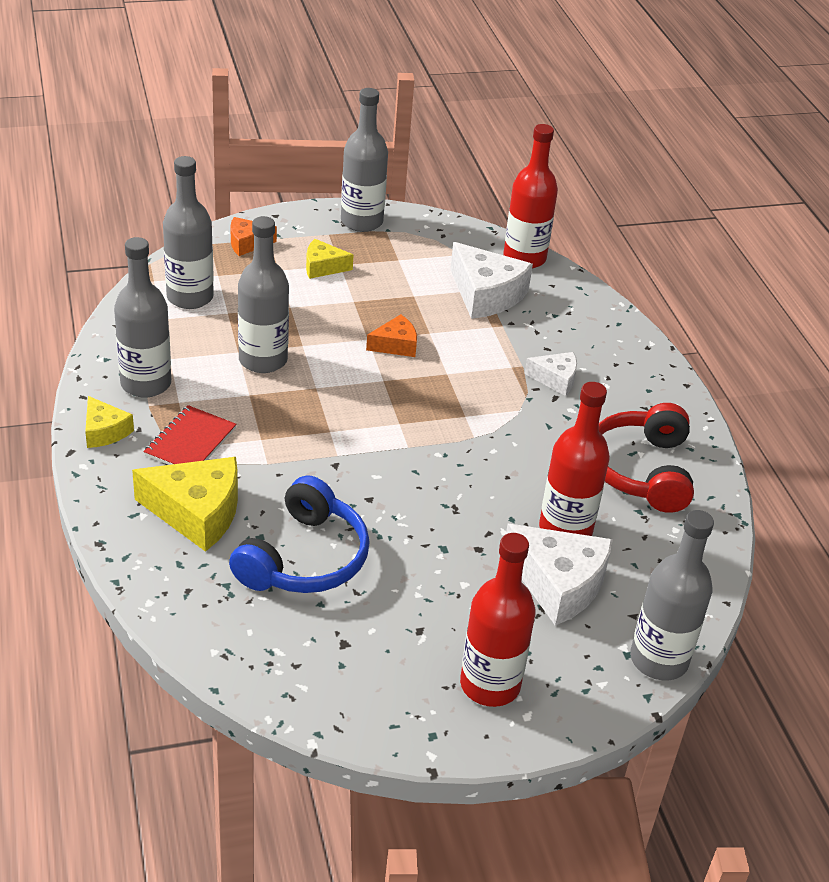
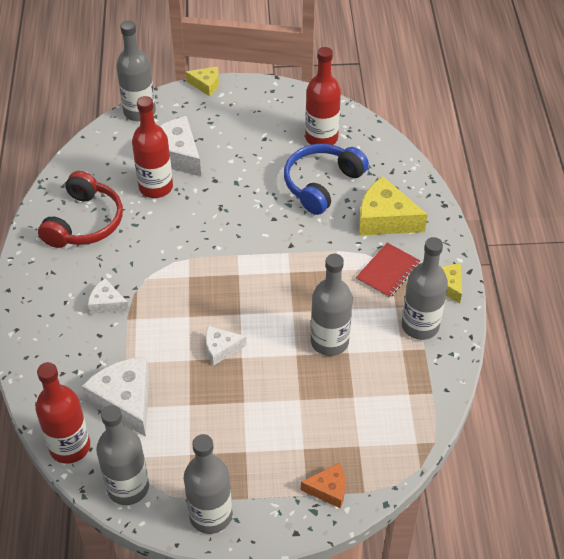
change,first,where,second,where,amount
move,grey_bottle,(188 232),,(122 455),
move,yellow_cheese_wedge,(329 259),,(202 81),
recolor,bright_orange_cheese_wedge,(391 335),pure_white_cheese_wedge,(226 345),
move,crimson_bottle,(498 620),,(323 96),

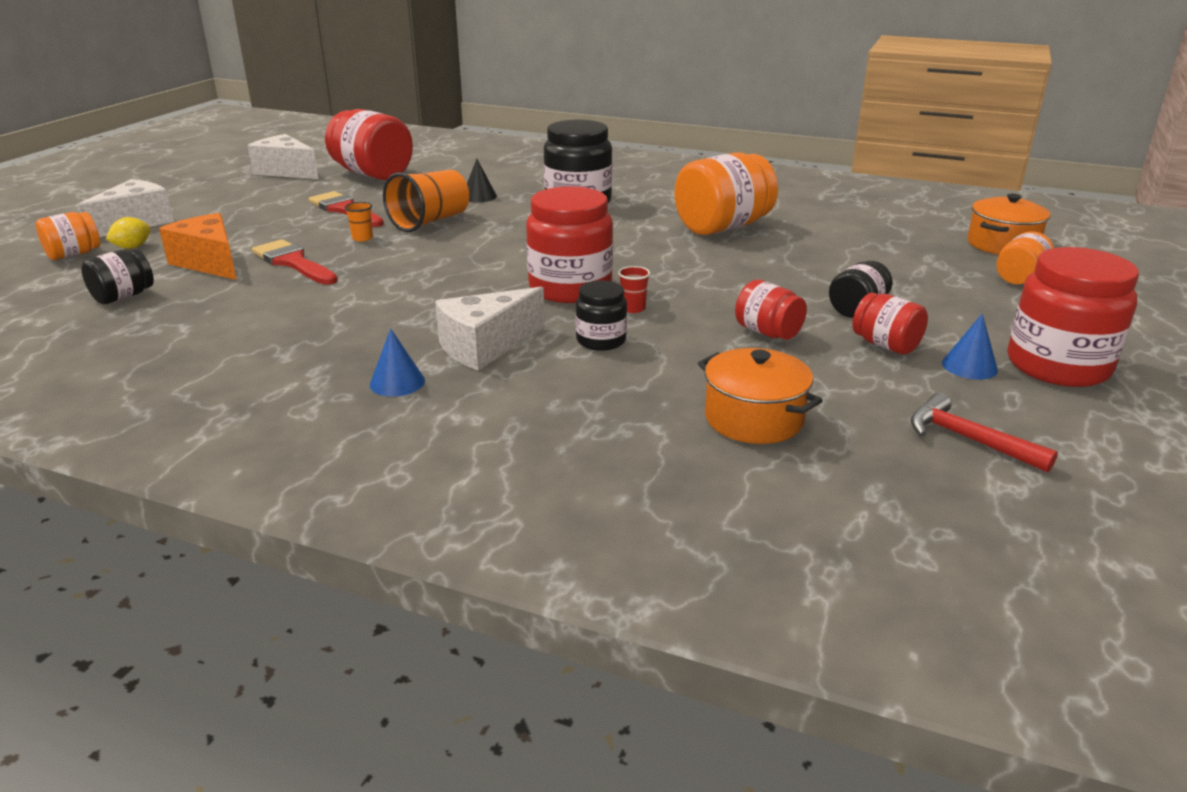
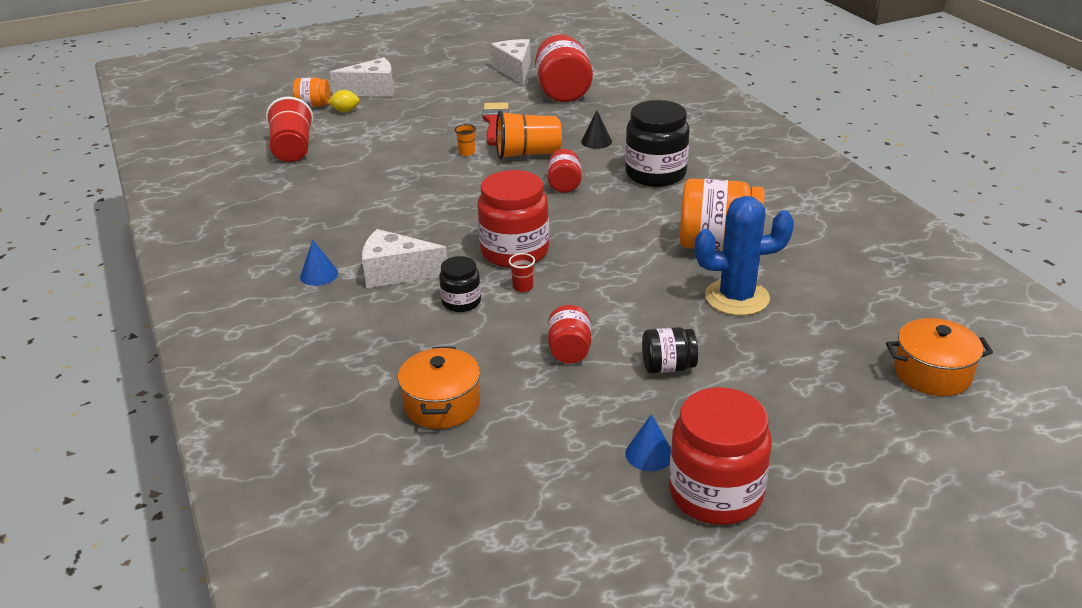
change,first,where,second,where,amount
replace,jet-black_jam_jar,(117 276),crimson_beaker,(290 129),
delete,bright_orange_cheese_wedge,(198 246),,,
delete,crimson_paintbrush,(295 262),,,
move,crimson_jam_jar,(890 324),,(564 171),
delete,crimson_claw_hammer,(984 433),,,
delete,bright_orange_jam_jar,(1025 258),,,
insert,,,royal_blue_saguaro_cactus,(744 256),

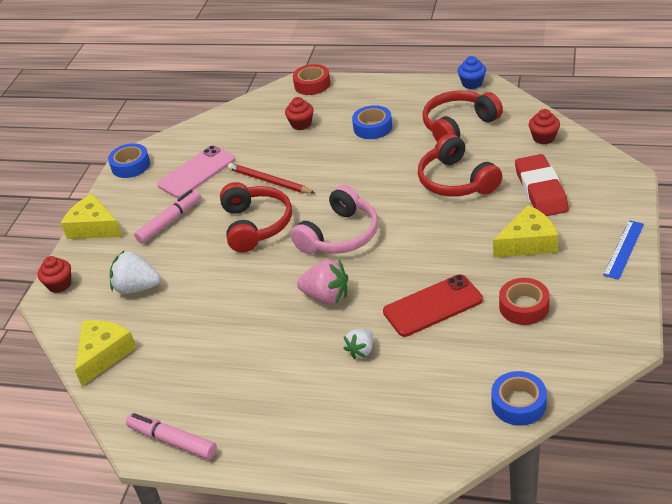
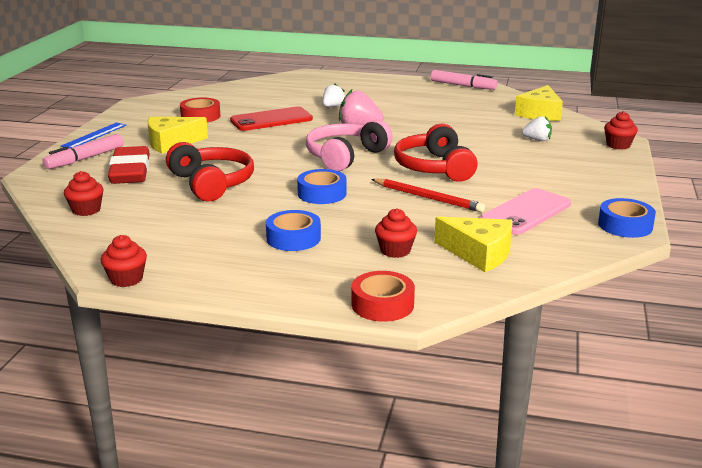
change,first,where,second,where,amount
move,yellow_cheese_wedge,(91 216),,(473 244),
resize,pure_white_toy_strawberry,(135 272),,(537 128),x0.63
move,rose-pink_felt_pen,(167 217),,(83 151),
delete,crimson_over-ear_headphones,(462 116),,,
recolor,royal_blue_cupcake,(472 72),crimson_cupcake,(124 261),
move,royal_blue_tape,(519 398),,(321 186),

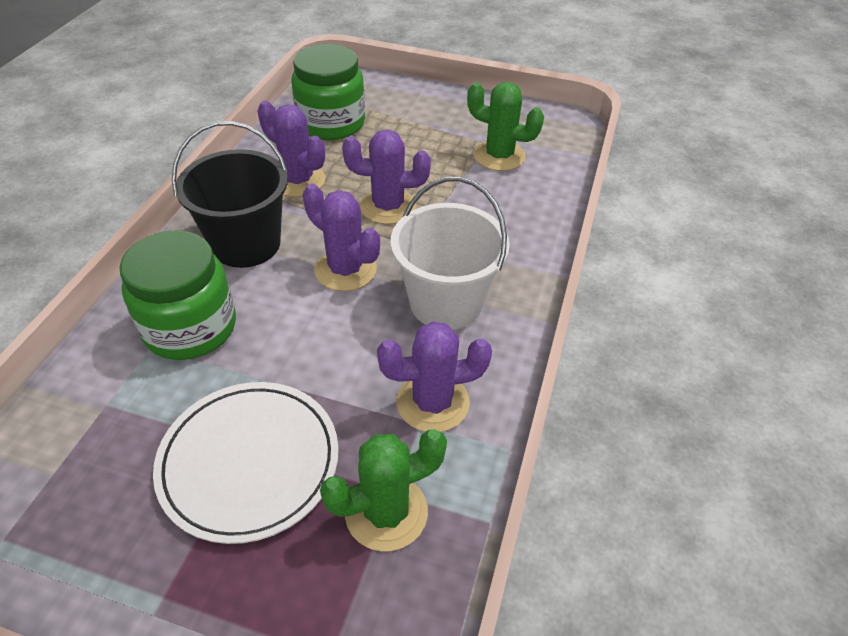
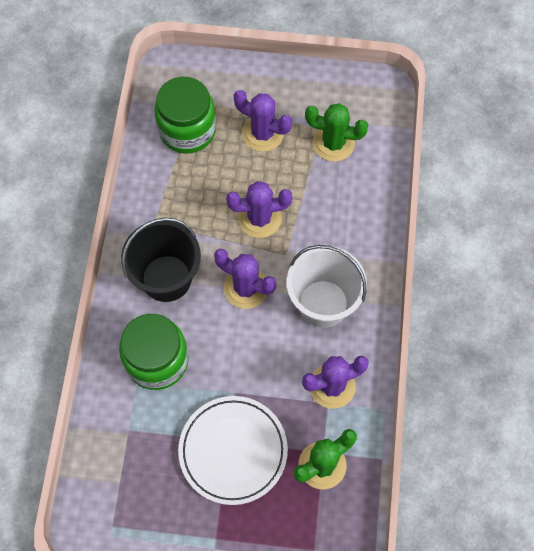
change,first,where,second,where,amount
move,purple_saguaro_cactus,(291 149),,(262 121),

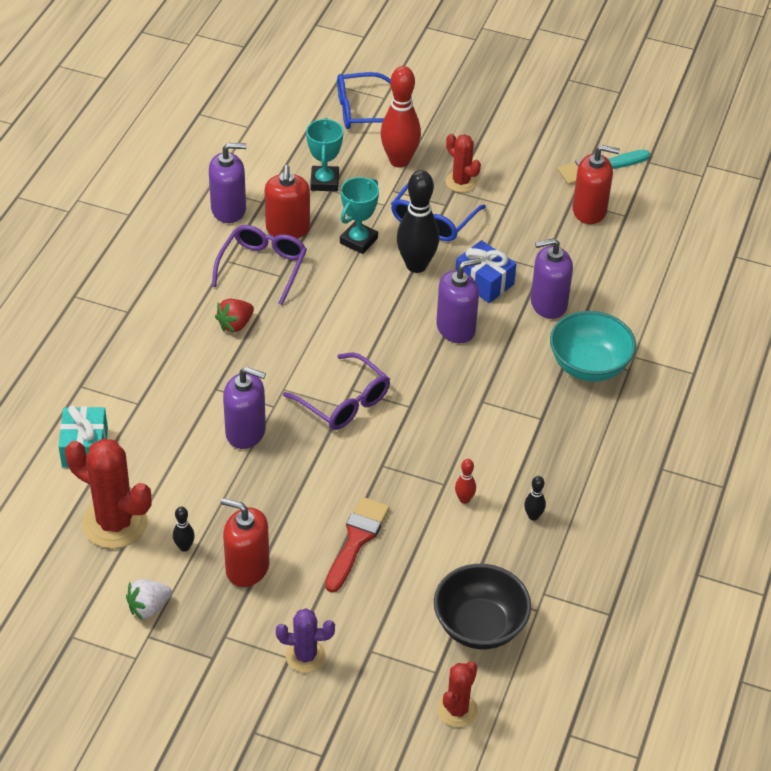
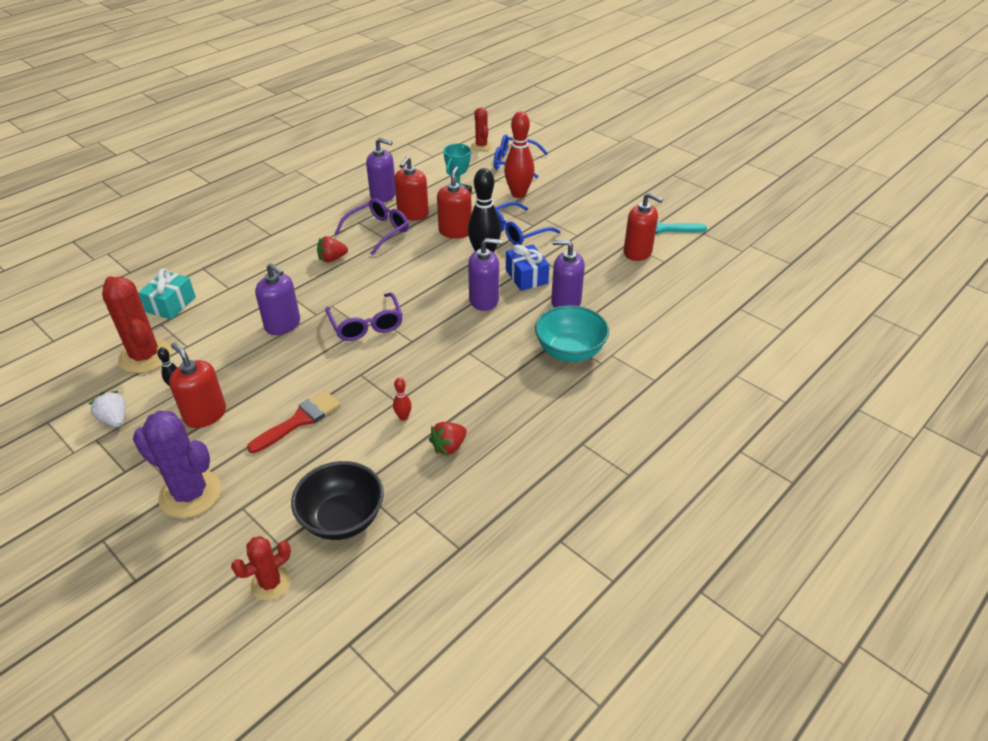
change,first,where,second,where,amount
rotate,pure_white_toy_strawberry,(149 600),,(107 409),60 degrees clockwise
resize,purple_saguaro_cactus,(305 640),,(177 464),x1.72
replace,teal_award_cup,(359 215),crimson_soap_pump,(454 202),
move,crimson_saguaro_cactus,(463 163),,(481 129),
replace,jet-black_tenpin,(535 498),crimson_toy_strawberry,(448 439),

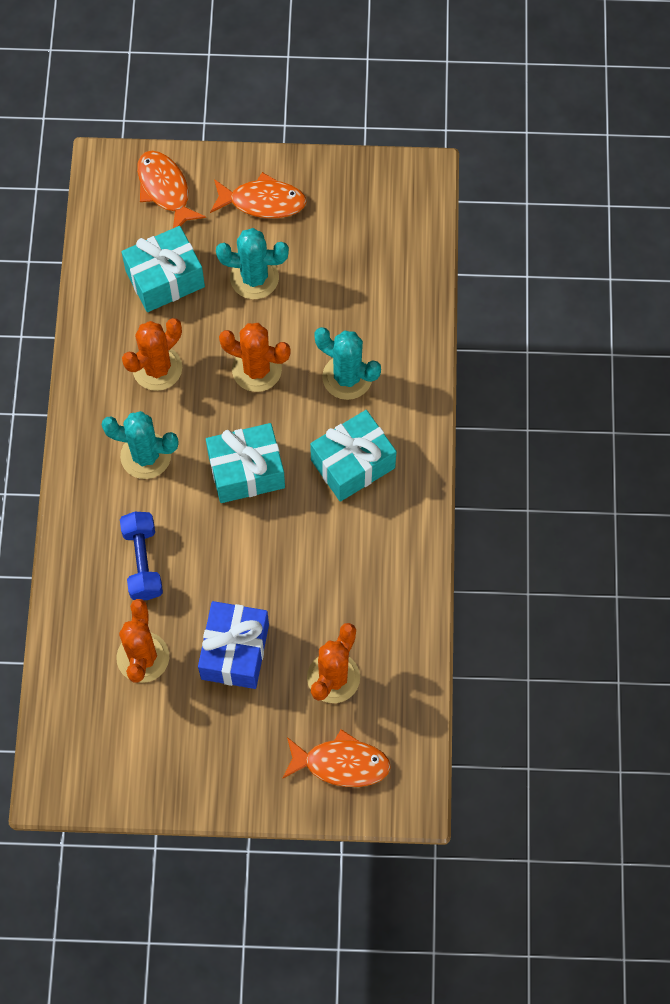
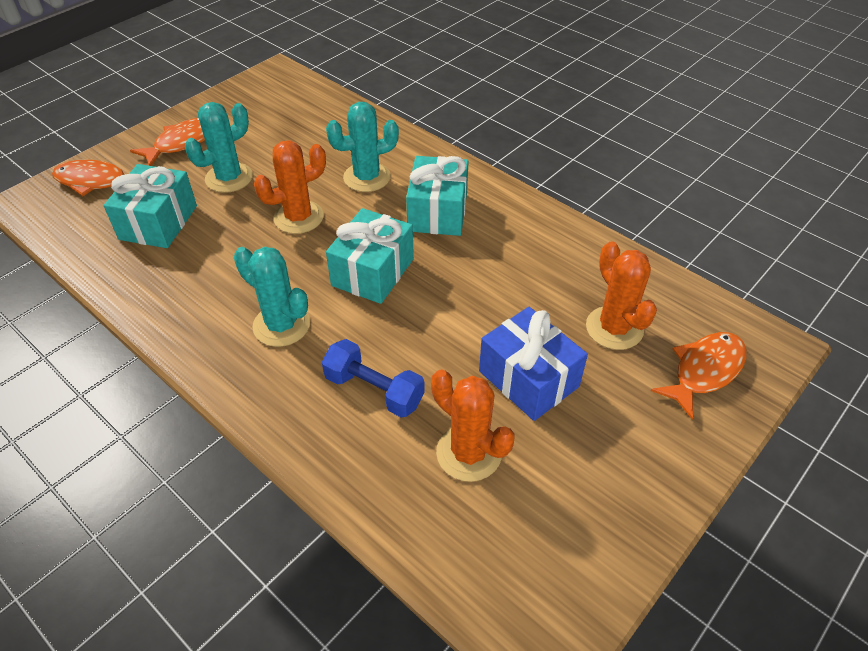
change,first,where,second,where,amount
rotate,teal_saguaro_cactus,(140 445),,(272 297),75 degrees clockwise
delete,bright_orange_saguaro_cactus,(152 354),,,

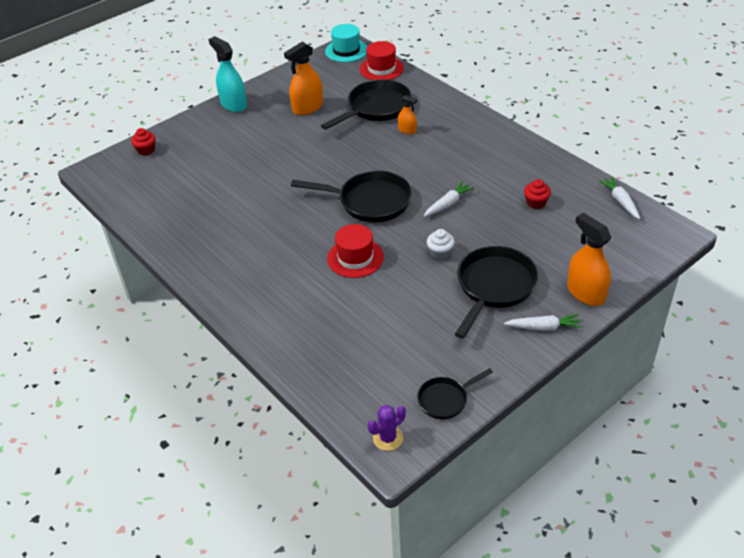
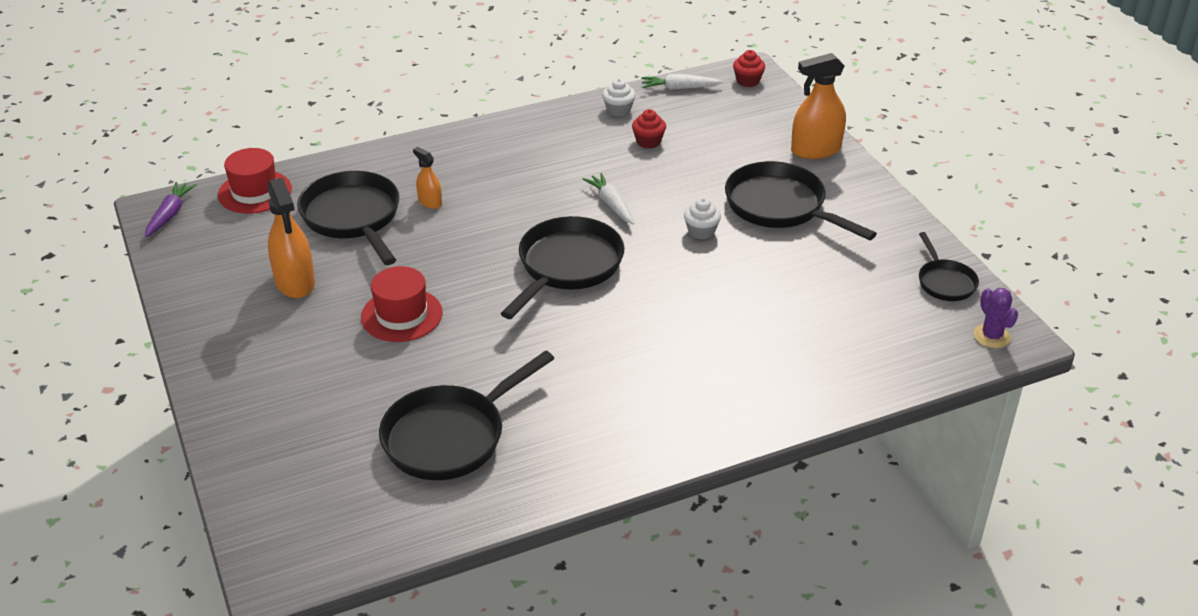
change,first,where,second,where,amount
move,crimson_cupcake,(143 141),,(749 68),
delete,teal_spray_bottle,(228 74),,,
replace,teal_tall_hat,(346 43),purple_root_vegetable,(170 209),
move,crimson_tall_hat,(355 251),,(402 304),
rotate,bright_orange_spray_bottle,(407 114),,(427 178),90 degrees counterclockwise
delete,pure_white_root_vegetable,(543 322),,,
insert,,,jet-black_skillet,(467 415),
insert,,,pure_white_cupcake,(618 97),

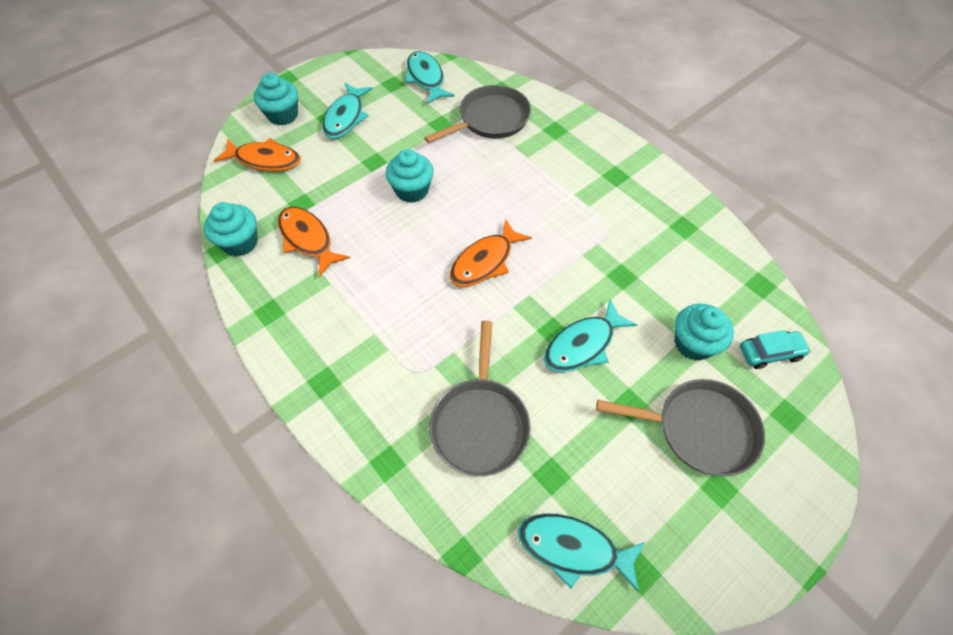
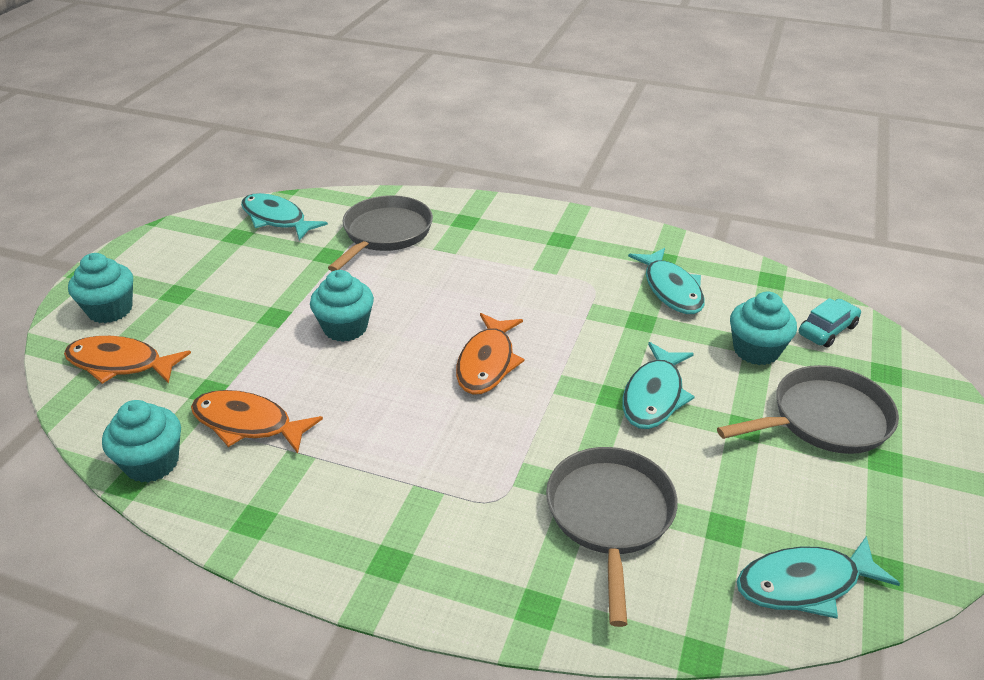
change,first,where,second,where,amount
rotate,bright_orange_fish,(257 154),,(127 360),150 degrees counterclockwise
move,teal_fish,(347 111),,(666 281),
rotate,grey_skillet,(480 398),,(612 537),150 degrees counterclockwise

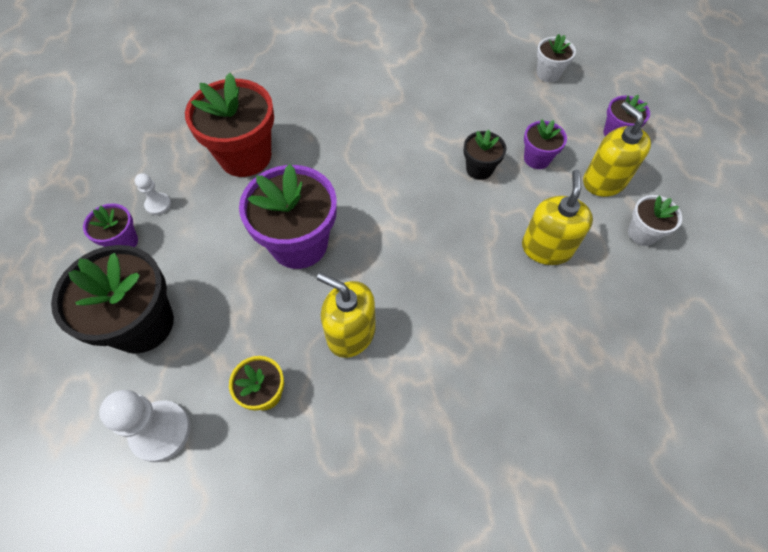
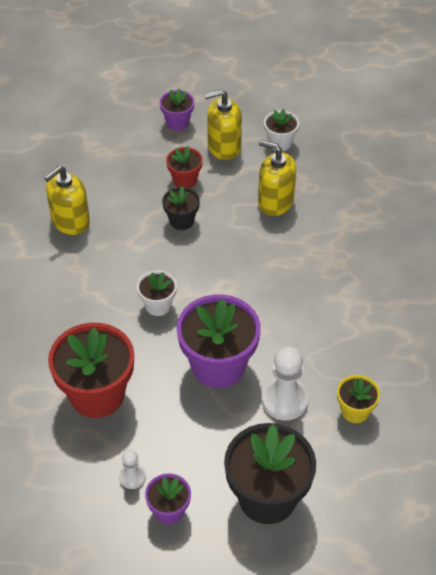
change,first,where,second,where,amount
move,pure_white_chess_pawn,(145 426),,(285 383),
move,yellow_soap_pump,(346 315),,(67 200),
recolor,purple_flower_pot,(545 144),crimson_flower_pot,(184 167),
move,pure_white_flower_pot,(556 58),,(157 293),

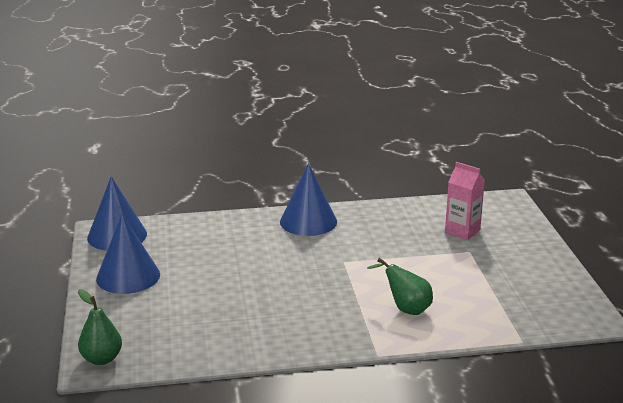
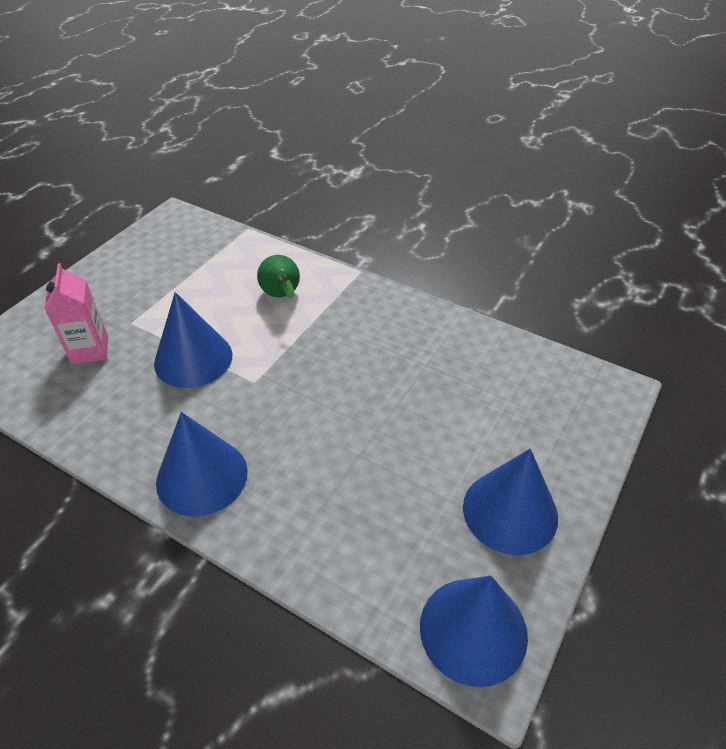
change,first,where,second,where,amount
delete,green_toy_pear,(100 327),,,
insert,,,royal_blue_cone,(193 340),

